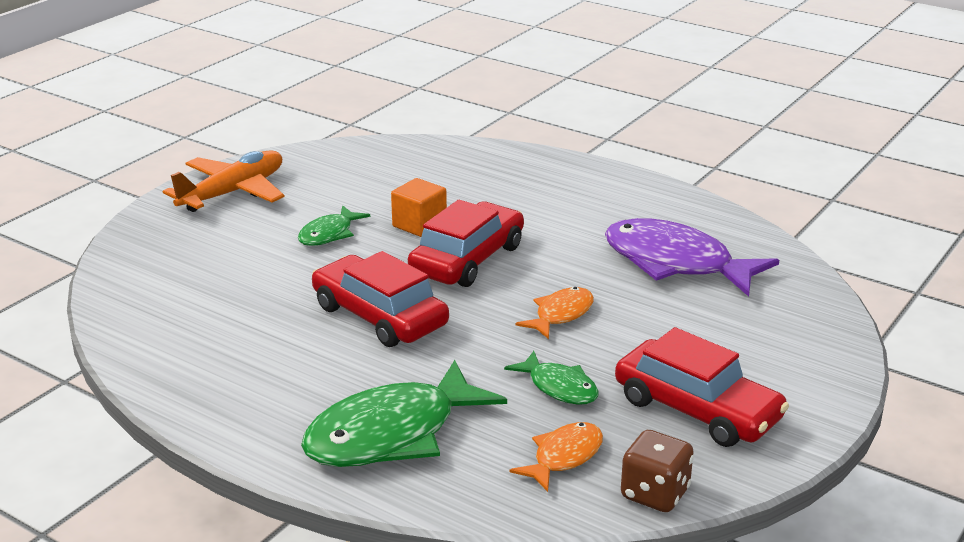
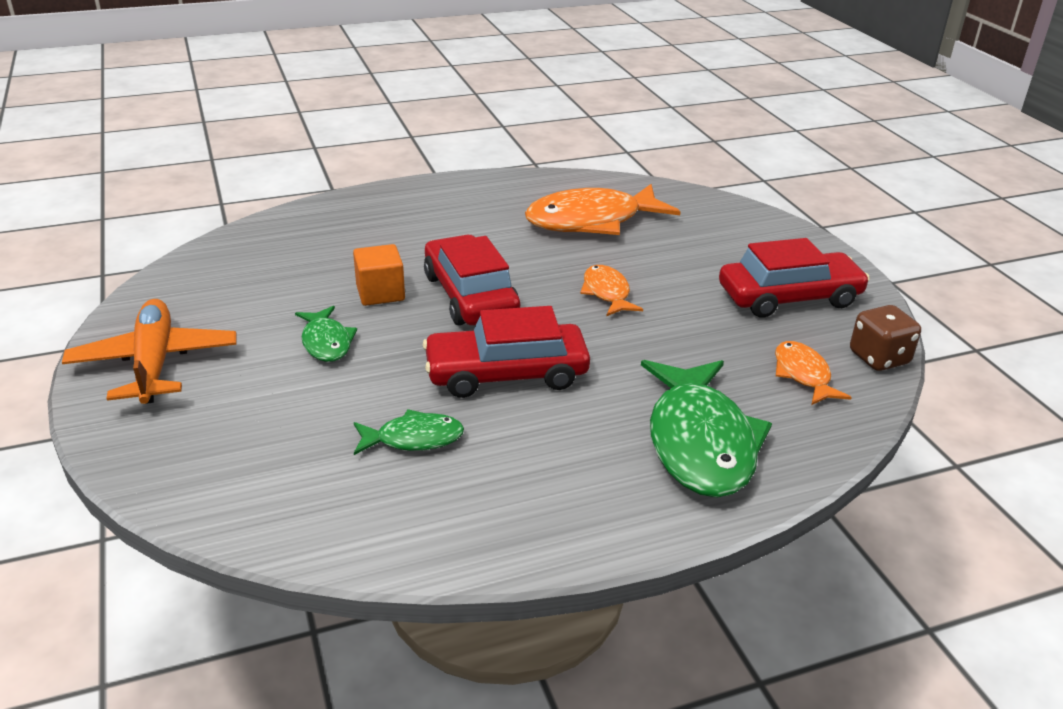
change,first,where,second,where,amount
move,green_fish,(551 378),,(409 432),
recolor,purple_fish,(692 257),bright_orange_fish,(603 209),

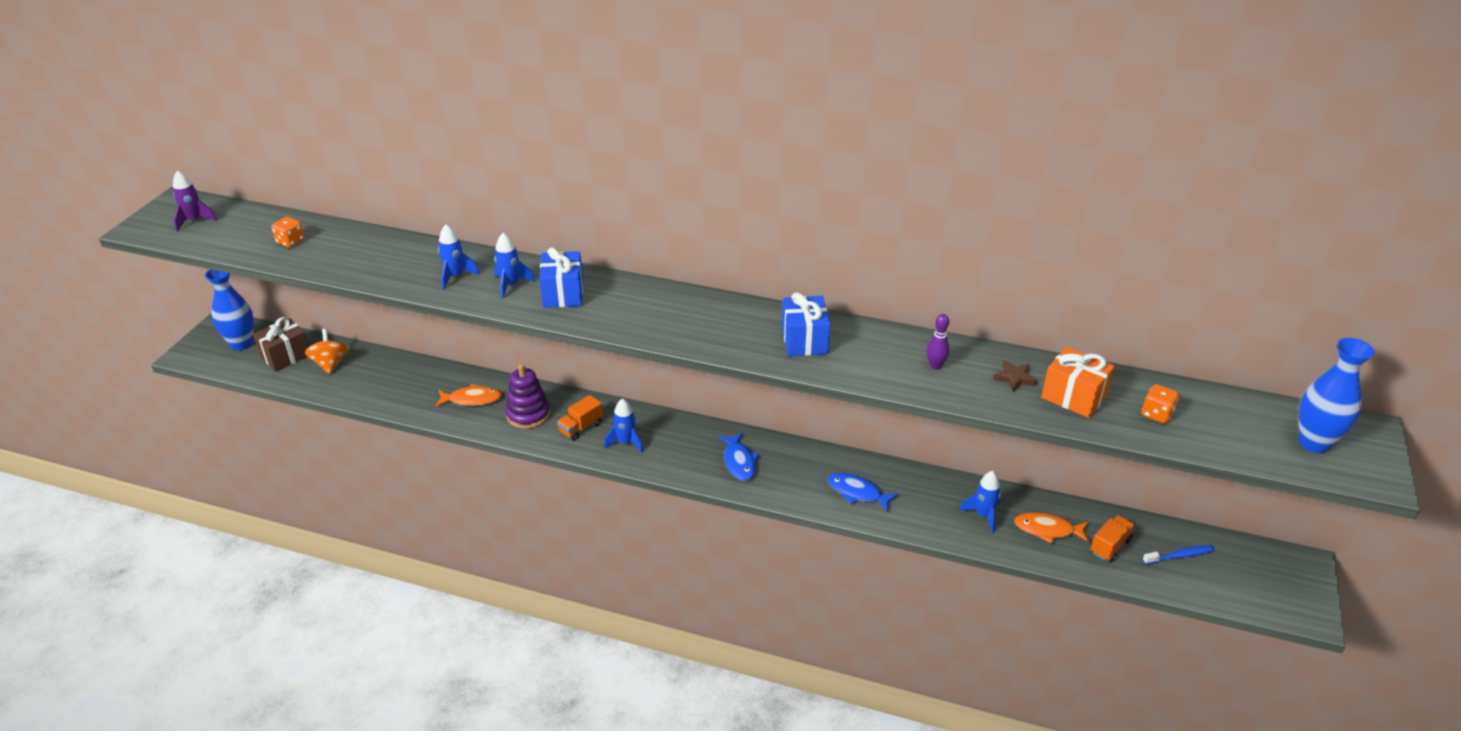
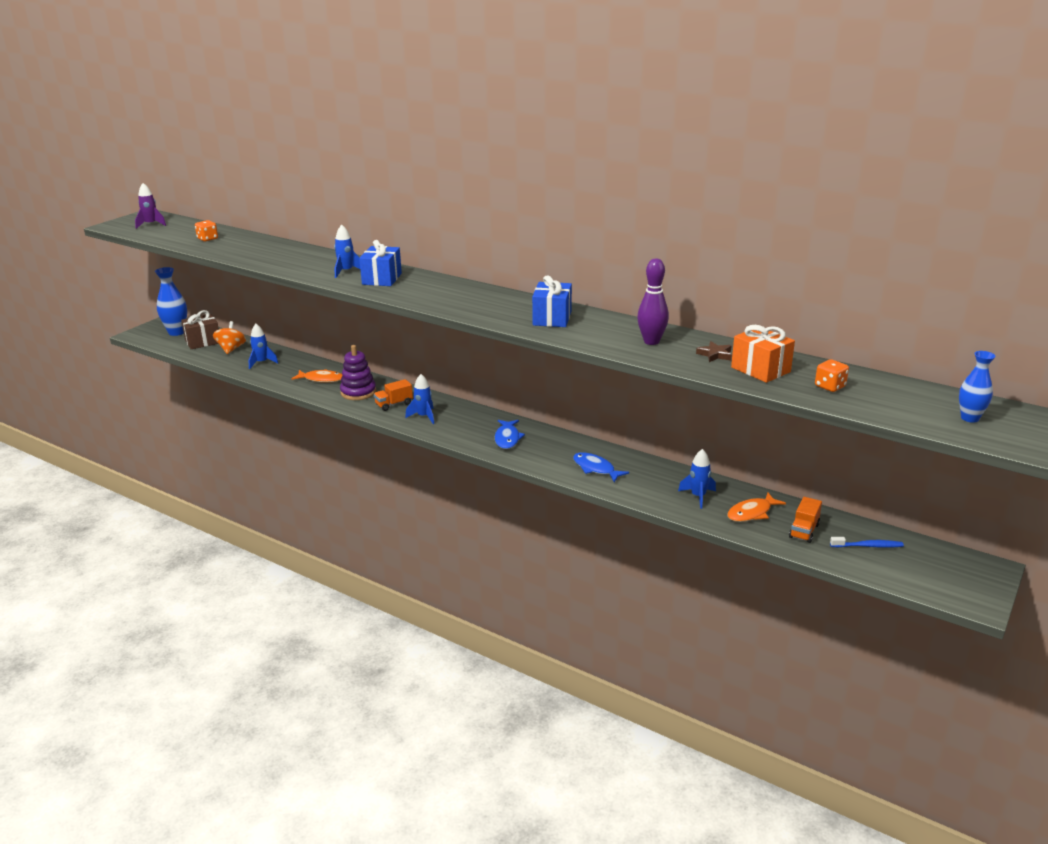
change,first,where,second,where,amount
move,royal_blue_spaceship,(459 257),,(263 346),
resize,purple_tenpin,(938 342),,(653 301),x1.60
rotate,bright_orange_fish,(1052 528),,(757 507),60 degrees counterclockwise
rotate,bright_orange_lorry,(1112 538),,(805 520),150 degrees clockwise
resize,royal_blue_tall_vase,(1337 395),,(977 387),x0.62

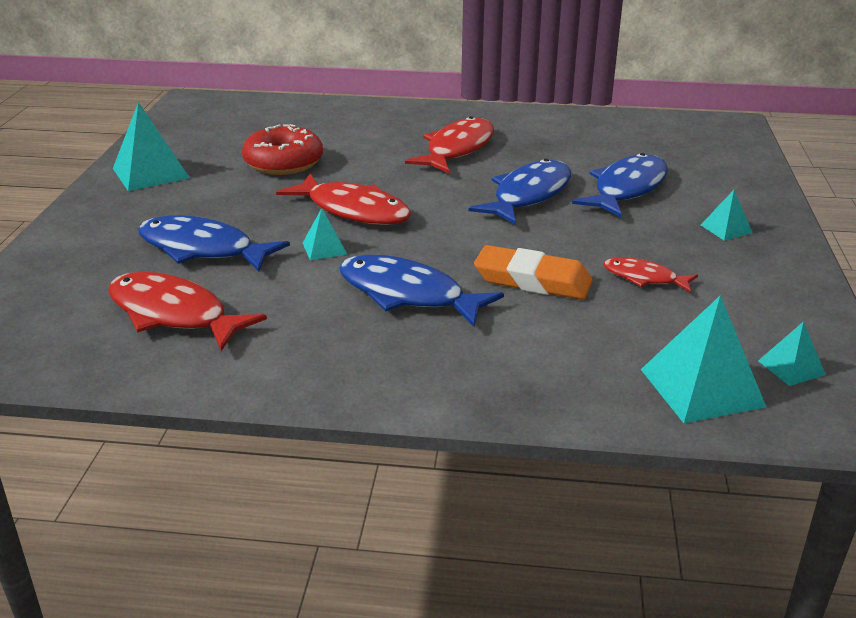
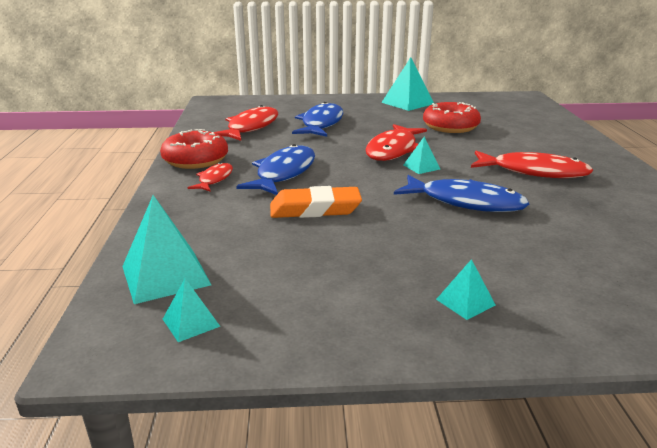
change,first,where,second,where,amount
move,teal_pyramid_shape,(325 234),,(422 155),
rotate,bright_orange_gum_eraser,(533 272),,(316 202),75 degrees clockwise
delete,royal_blue_fish,(620 185),,,
move,crimson_fish,(651 275),,(210 177),
insert,,,crimson_doughnut,(194 149),

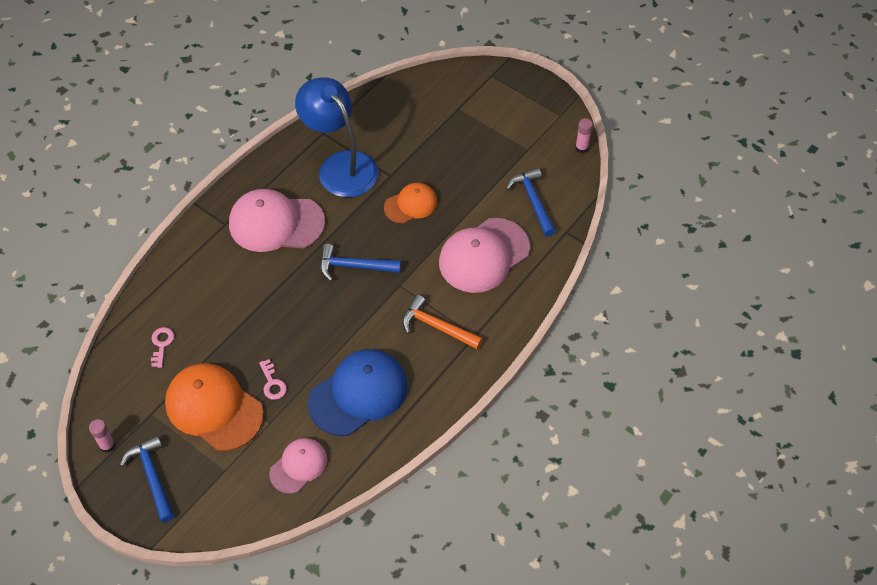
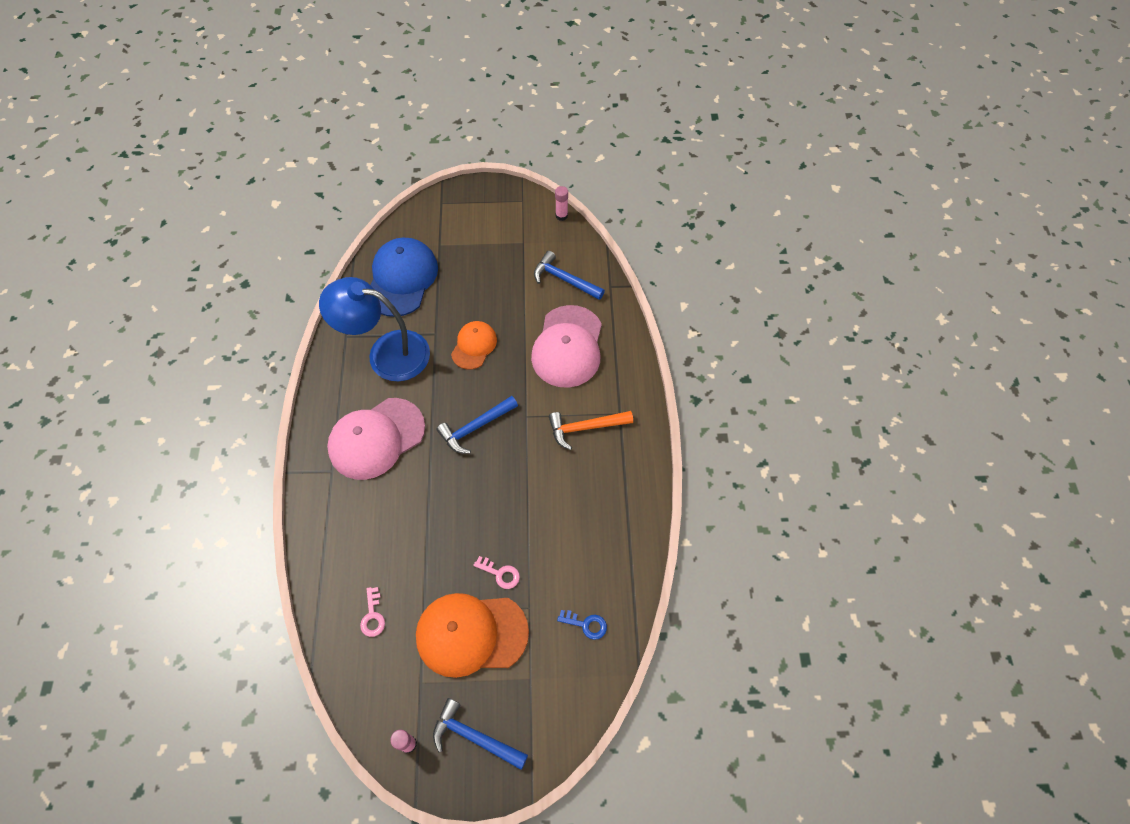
change,first,where,second,where,amount
rotate,rose-pink_door_key,(162 347),,(372 612),150 degrees counterclockwise
replace,rose-pink_cap,(298 466),royal_blue_door_key,(582 625),
move,royal_blue_cap,(357 392),,(404 277),

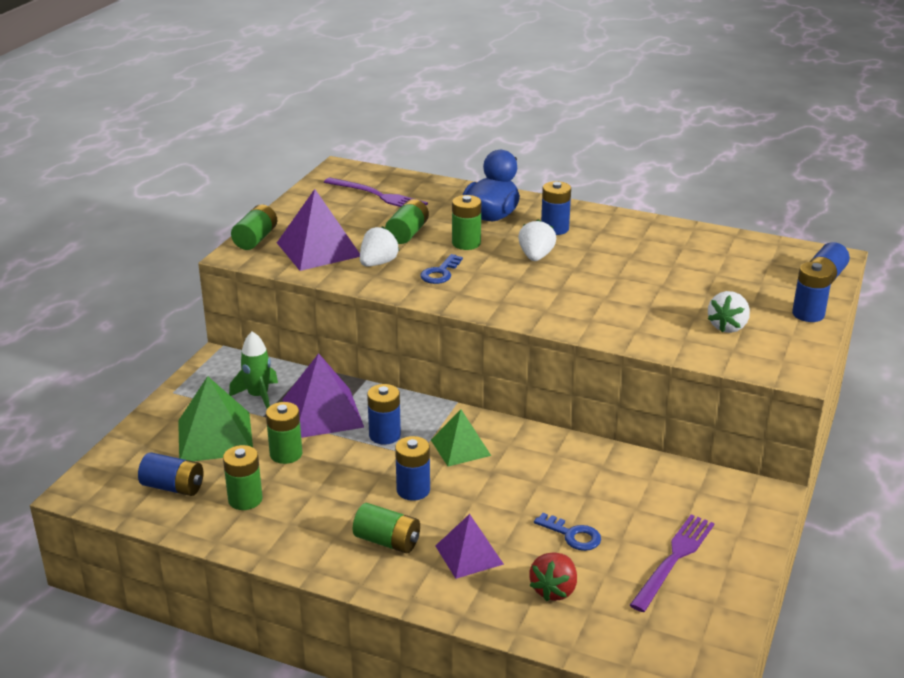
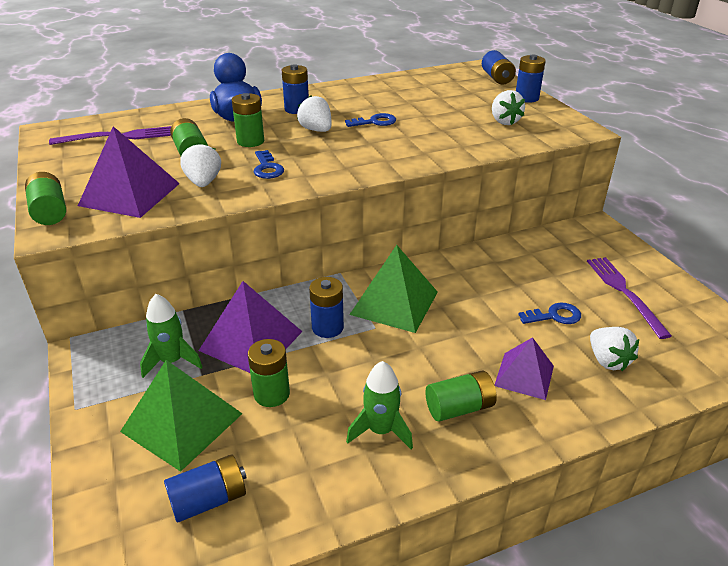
change,first,where,second,where,amount
delete,green_battery,(243 477),,,
delete,royal_blue_battery,(412 468),,,
resize,green_pyramid_shape,(461 437),,(393 289),x1.56
recolor,crimson_toy_strawberry,(553 576),pure_white_toy_strawberry,(614 349),
insert,,,royal_blue_door_key,(370 120),
insert,,,green_spaceship,(379 405),

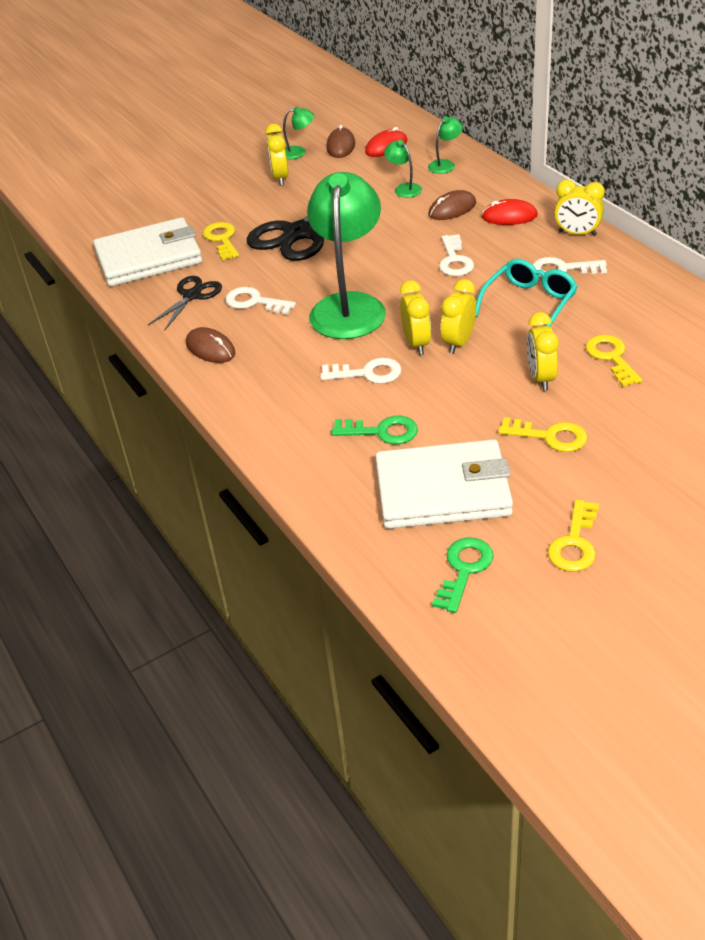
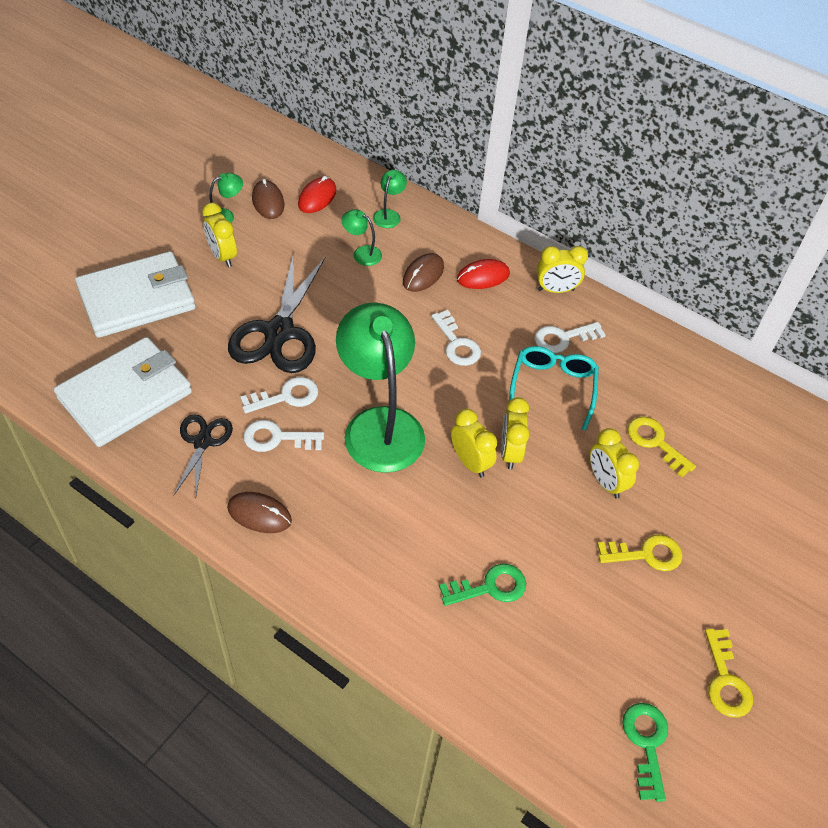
change,first,where,second,where,amount
delete,yellow_door_key,(221 241),,,
move,pure_white_door_key,(361 371),,(279 395),
move,pure_white_billfold,(444 484),,(135 294),

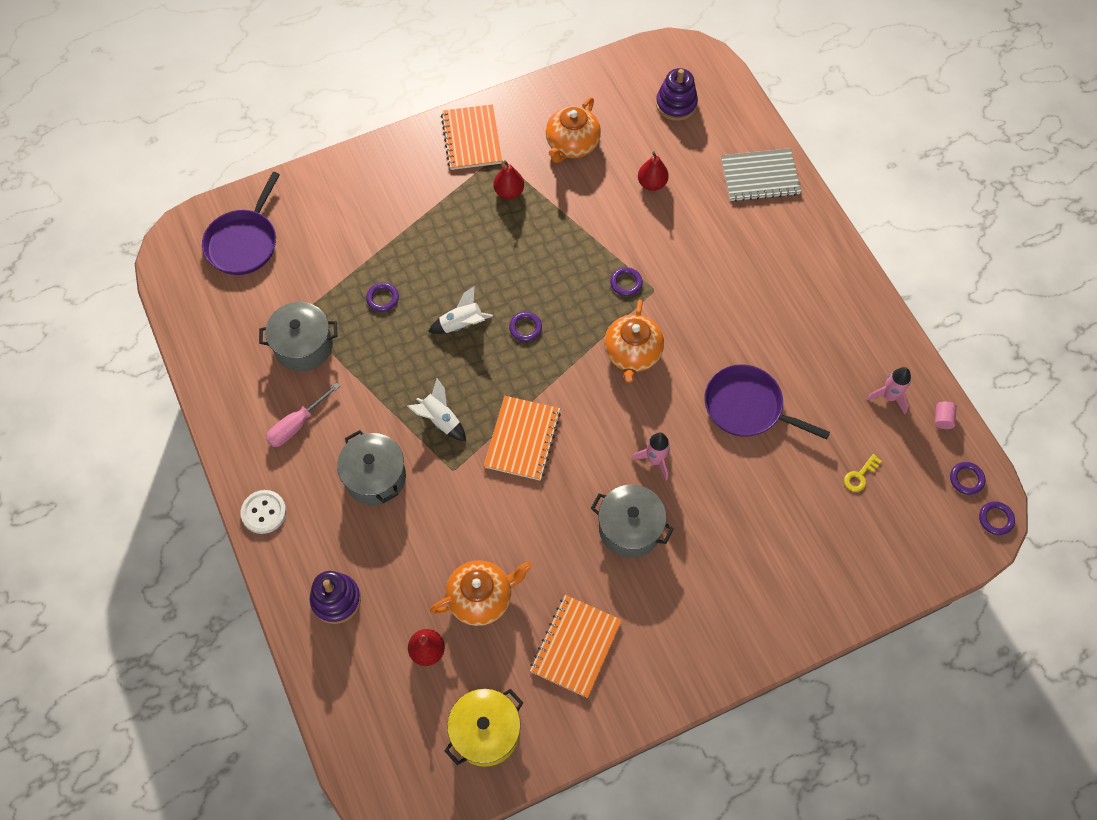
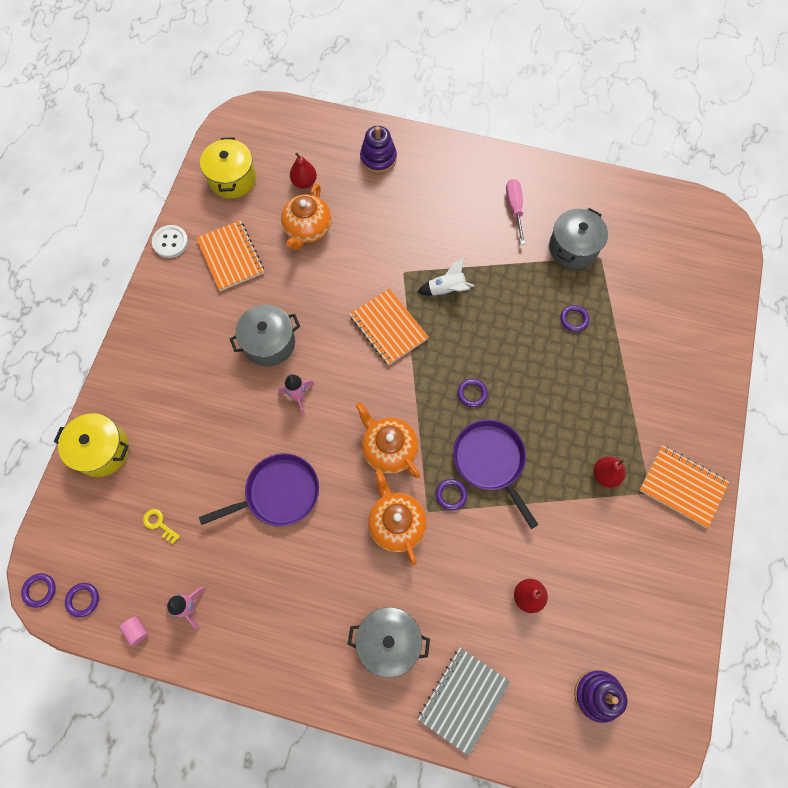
change,first,where,second,where,amount
move,purple_skillet,(241 223),,(495 474),
move,pure_white_button,(263 512),,(170 241),
move,grey_pot,(371 467),,(389 642),
delete,pure_white_spaceship,(460 310),,,
move,bright_orange_tea_pot,(573 130),,(397 517),
rotate,yellow_door_key,(862 473),,(161 526),45 degrees counterclockwise
insert,,,yellow_pot,(91 445),

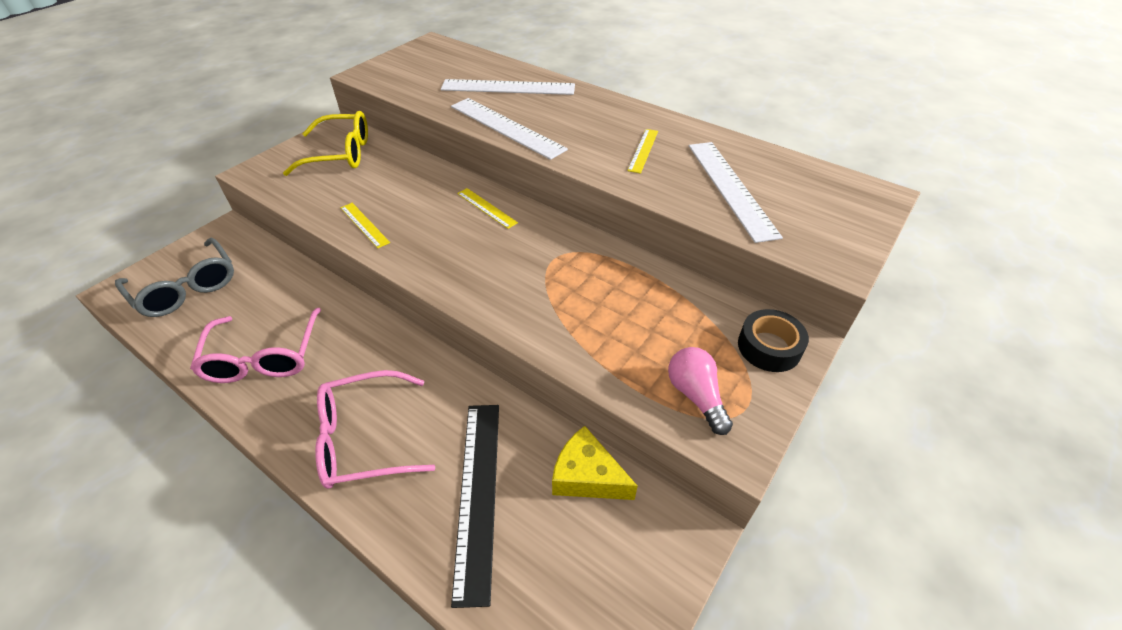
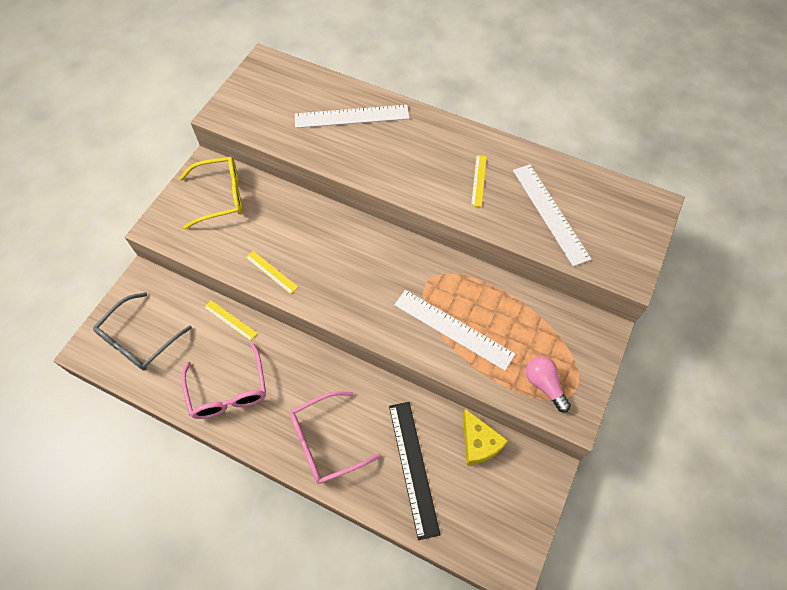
change,first,where,second,where,amount
rotate,grey_eyeglasses,(174 277),,(142 331),90 degrees clockwise
move,pure_white_ruler,(509 129),,(454 330),
move,yellow_ruler,(487 208),,(231 320),
rotate,yellow_cheese_wedge,(595 463),,(485 437),135 degrees counterclockwise
delete,jet-black_tape,(773 340),,,

